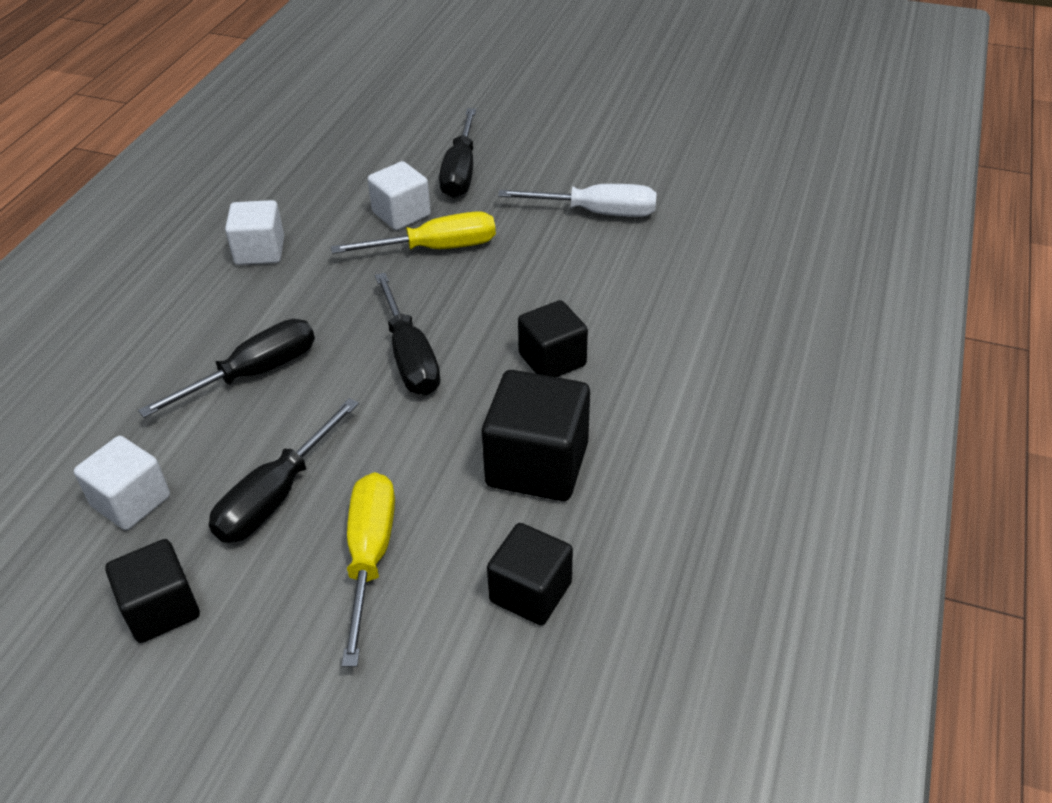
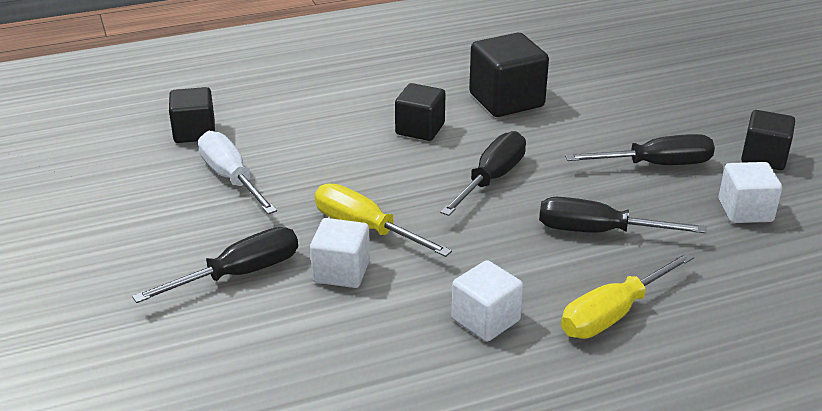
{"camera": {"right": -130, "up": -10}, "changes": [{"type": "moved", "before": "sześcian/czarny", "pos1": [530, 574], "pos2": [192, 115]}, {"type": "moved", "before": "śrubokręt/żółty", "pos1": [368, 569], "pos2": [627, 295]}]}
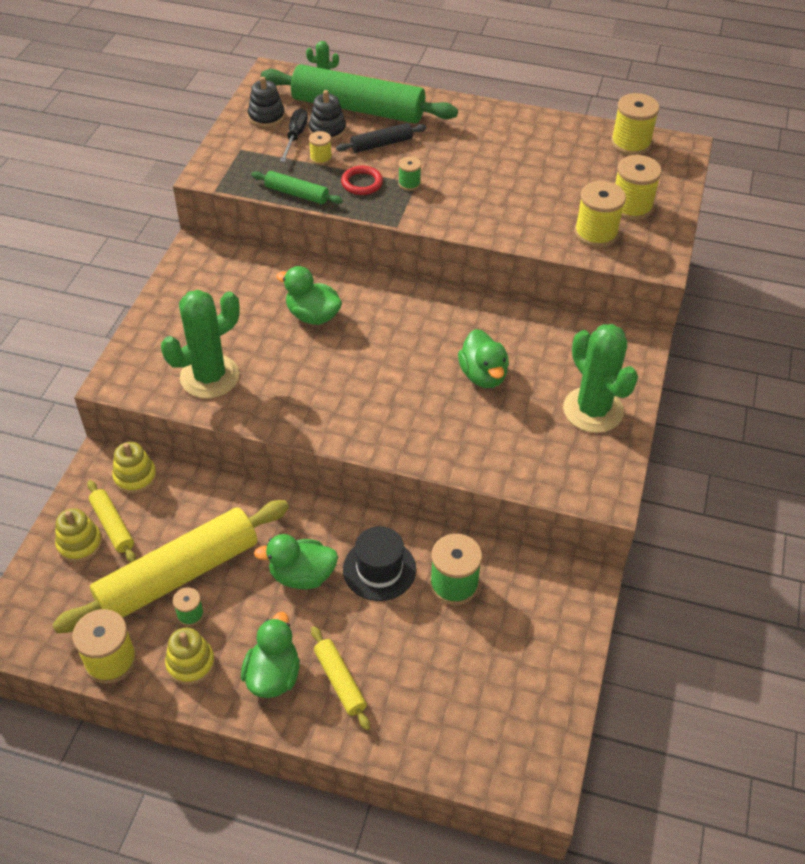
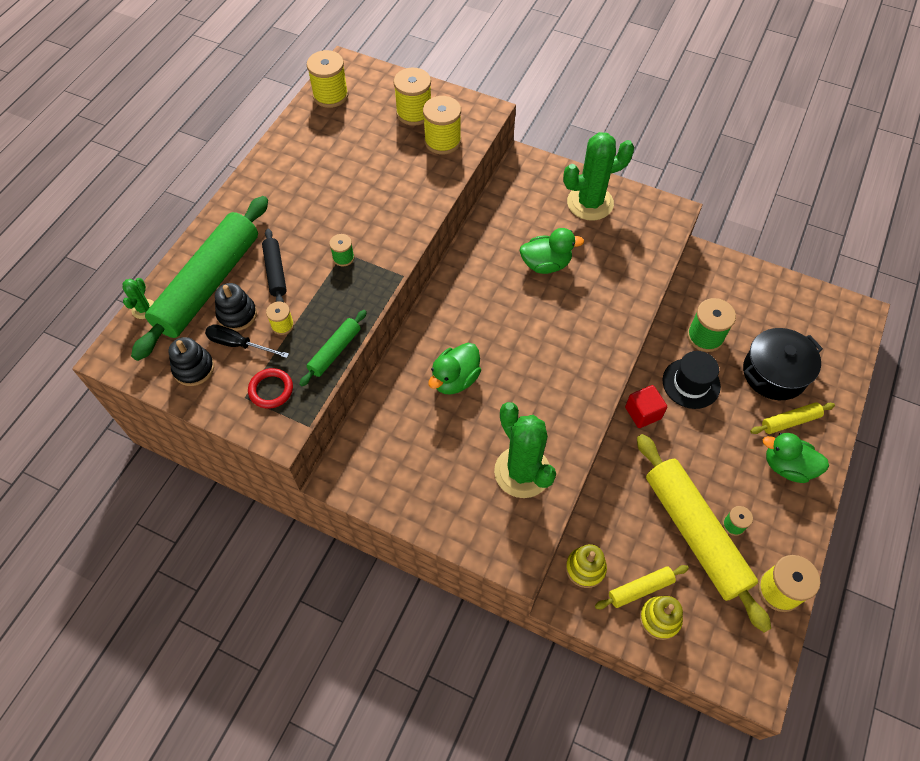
{"camera": {"right": -80, "up": 10}, "changes": [{"type": "moved", "before": "pierścień/czerwony", "pos1": [362, 180], "pos2": [270, 388]}, {"type": "added", "after": "sześcian/czerwony", "pos2": [646, 406]}, {"type": "added", "after": "garnek/czarny", "pos2": [783, 364]}, {"type": "removed", "before": "zabawka nakładanka/żółty", "pos1": [190, 656]}, {"type": "removed", "before": "kaczka/zielony", "pos1": [296, 562]}]}
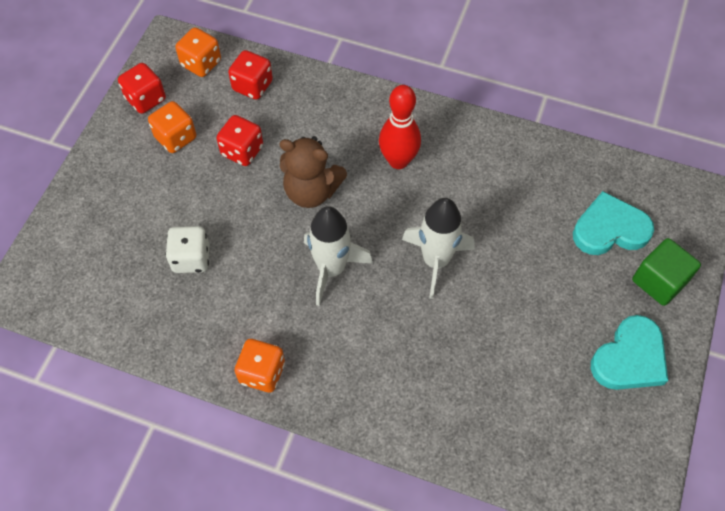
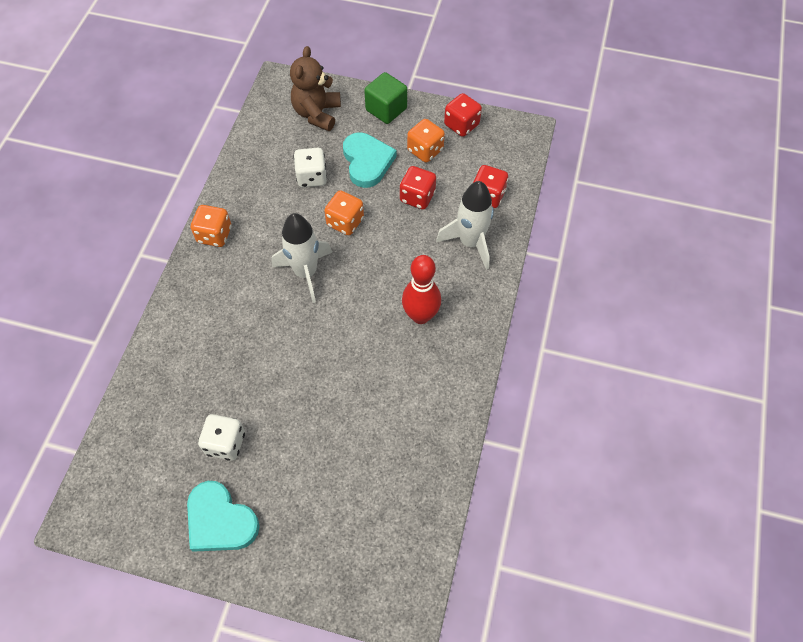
{"camera": {"right": 85, "up": 0}, "changes": [{"type": "added", "after": "kostka do gry/biały", "pos2": [221, 437]}, {"type": "moved", "before": "miś/brązowy", "pos1": [313, 172], "pos2": [315, 88]}, {"type": "moved", "before": "kostka do gry/pomarańczowy", "pos1": [198, 52], "pos2": [344, 212]}, {"type": "moved", "before": "serce/turkusowy", "pos1": [613, 223], "pos2": [370, 160]}, {"type": "moved", "before": "sześcian/zielony", "pos1": [666, 272], "pos2": [385, 98]}, {"type": "moved", "before": "rakieta/biały", "pos1": [438, 248], "pos2": [465, 225]}]}
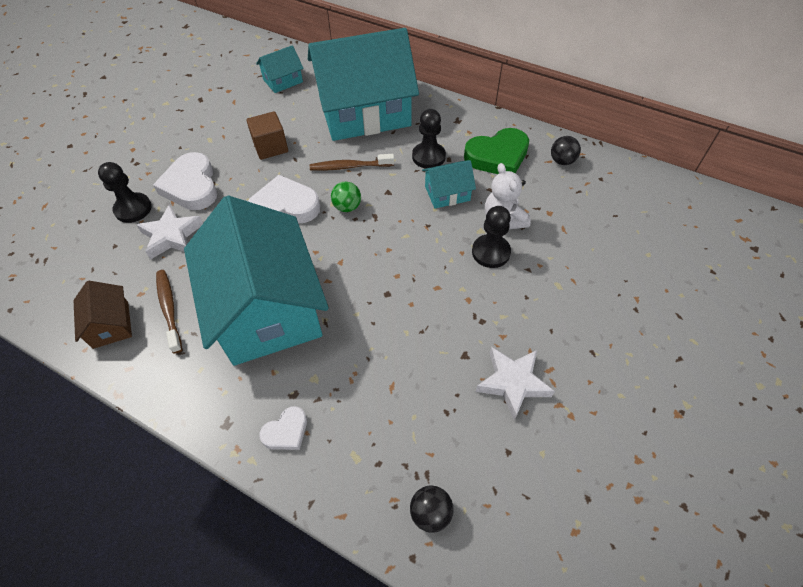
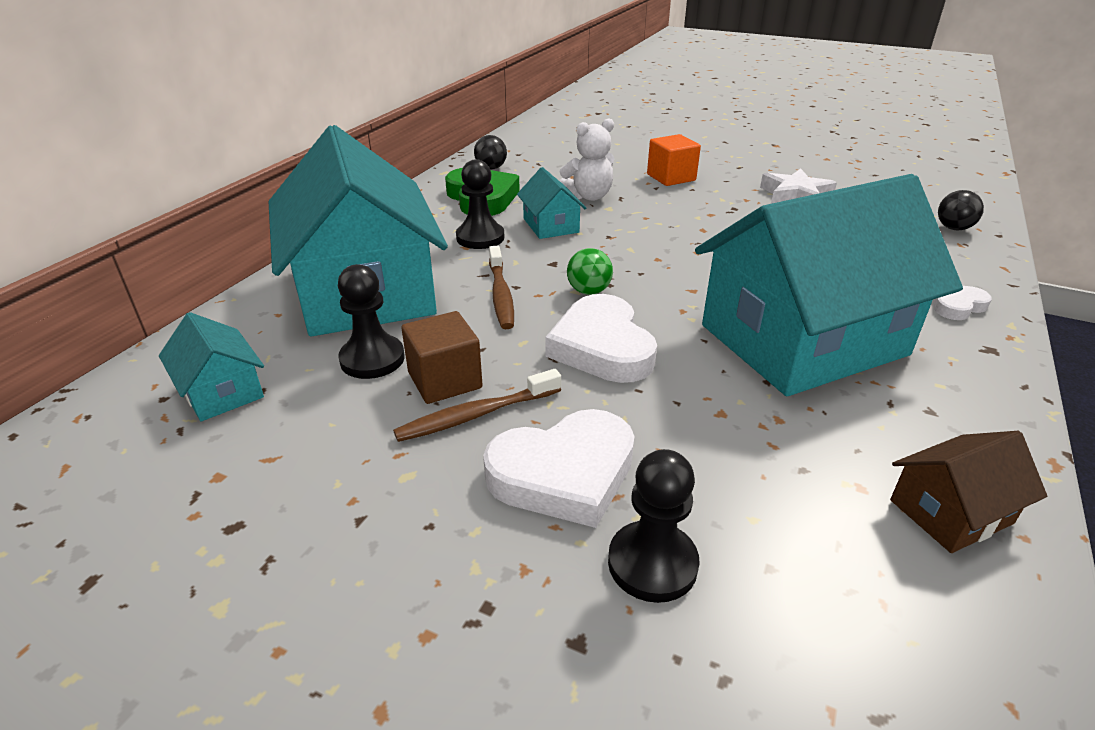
{"camera": {"right": -95, "up": -20}, "changes": [{"type": "moved", "before": "pionek/czarny", "pos1": [491, 237], "pos2": [371, 321]}, {"type": "moved", "before": "szczoteczka do zębów/brązowy", "pos1": [169, 311], "pos2": [477, 405]}, {"type": "added", "after": "sześcian/pomarańczowy", "pos2": [674, 160]}, {"type": "turned", "before": "serce/biały", "pos1": [283, 428], "pos2": [962, 303], "turn": -75}, {"type": "removed", "before": "gwiazda/biały", "pos1": [170, 232]}]}
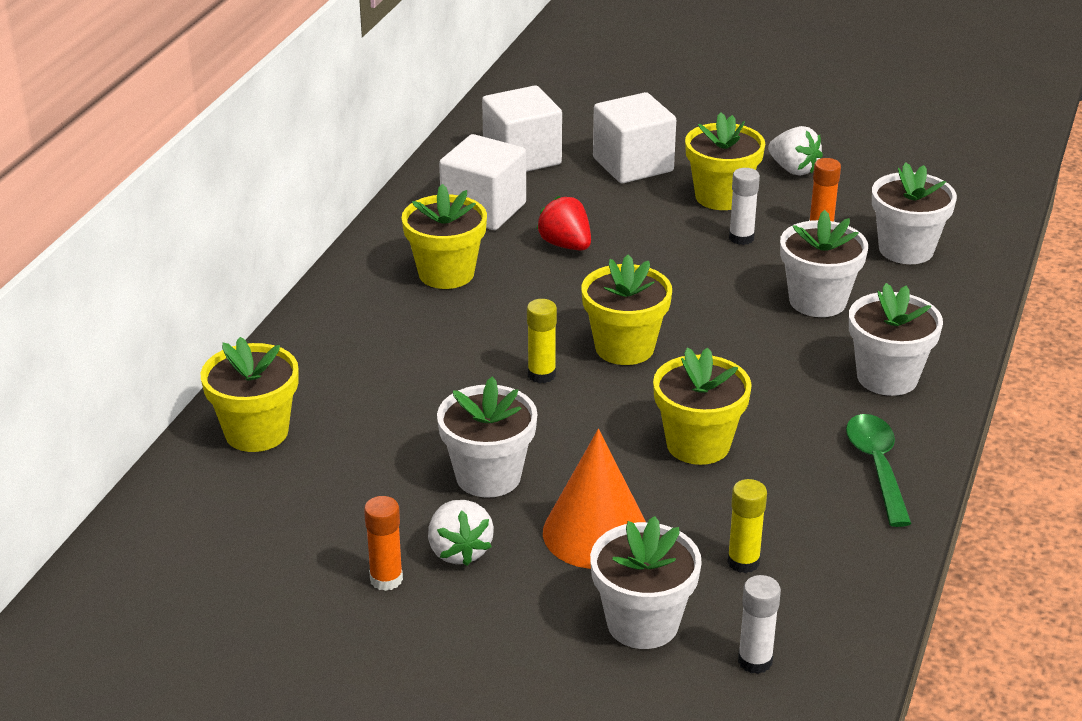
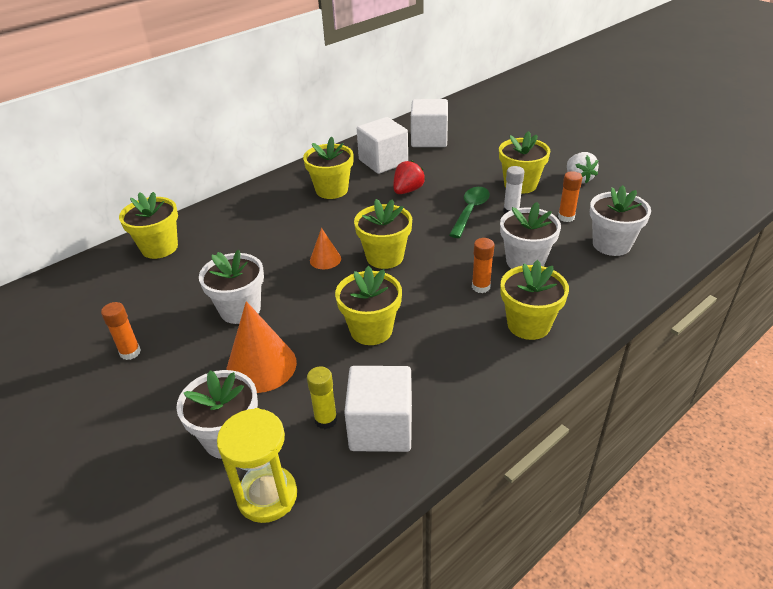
{"camera": {"right": 30, "up": 5}, "changes": [{"type": "replaced", "before": "klej w sztyfcie/biały", "after": "klepsydra/żółty", "pos1": [759, 624], "pos2": [257, 465]}, {"type": "replaced", "before": "klej w sztyfcie/żółty", "after": "stożek/pomarańczowy", "pos1": [542, 341], "pos2": [325, 248]}, {"type": "moved", "before": "sześcian/biały", "pos1": [634, 137], "pos2": [378, 409]}, {"type": "turned", "before": "truskawka/czerwony", "pos1": [564, 223], "pos2": [409, 177], "turn": 45}, {"type": "moved", "before": "łyżka/zielony", "pos1": [879, 470], "pos2": [469, 212]}, {"type": "added", "after": "klej w sztyfcie/pomarańczowy", "pos2": [483, 265]}, {"type": "recoloured", "before": "doniczka/biały", "after": "doniczka/żółty", "pos1": [896, 339], "pos2": [535, 300]}, {"type": "removed", "before": "truskawka/biały", "pos1": [461, 533]}]}
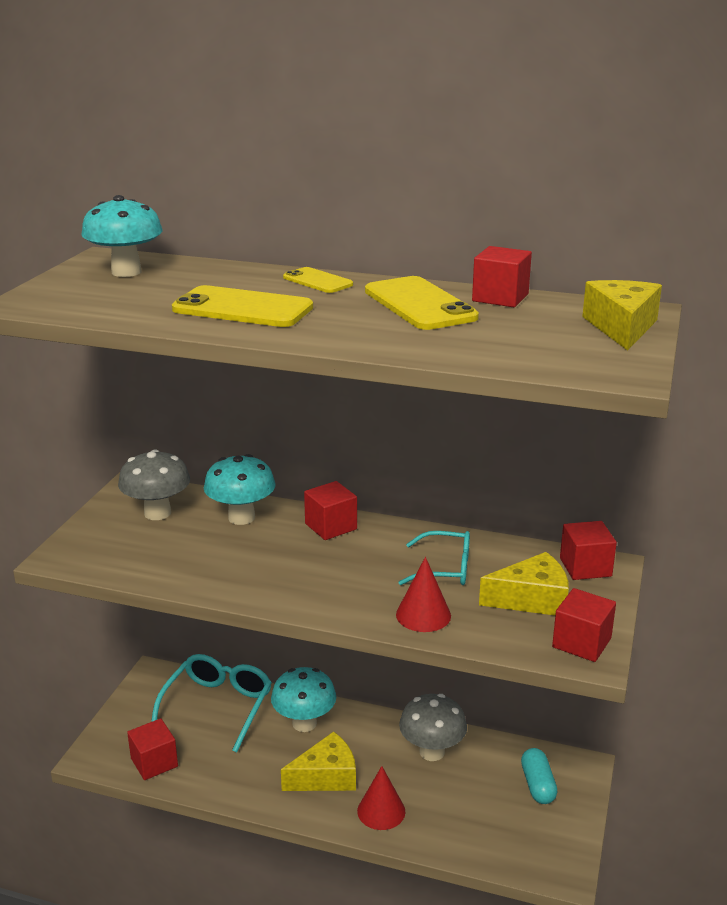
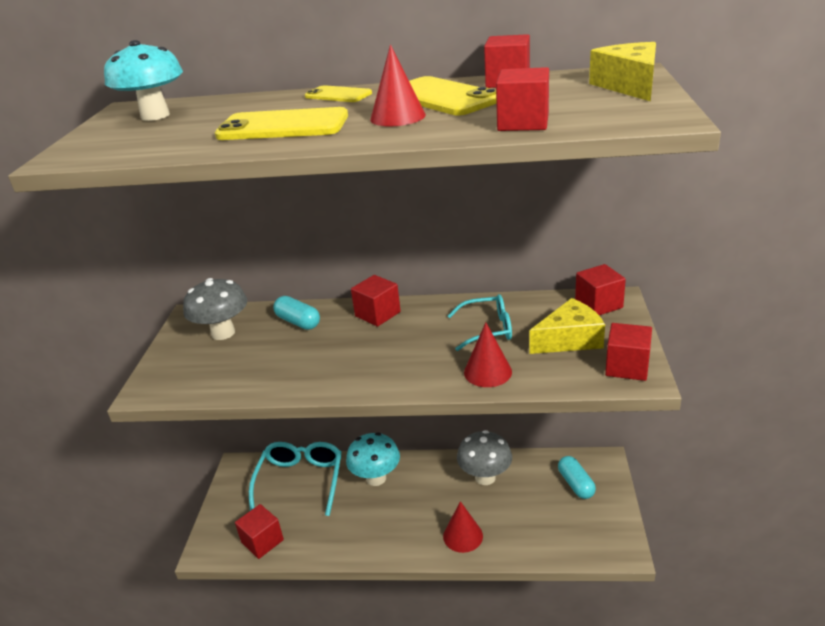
{"camera": {"right": -10, "up": 5}, "changes": [{"type": "replaced", "before": "grzyb/turkusowy", "after": "kapsułka/turkusowy", "pos1": [240, 489], "pos2": [296, 313]}, {"type": "added", "after": "stożek/czerwony", "pos2": [398, 85]}, {"type": "added", "after": "sześcian/czerwony", "pos2": [522, 99]}, {"type": "removed", "before": "ser/żółty", "pos1": [318, 761]}]}
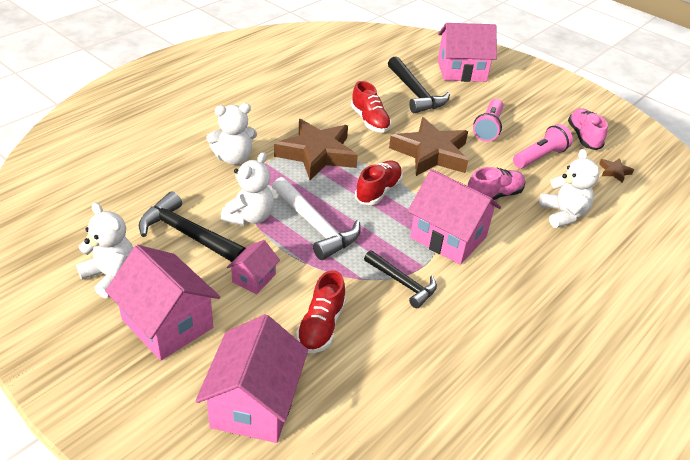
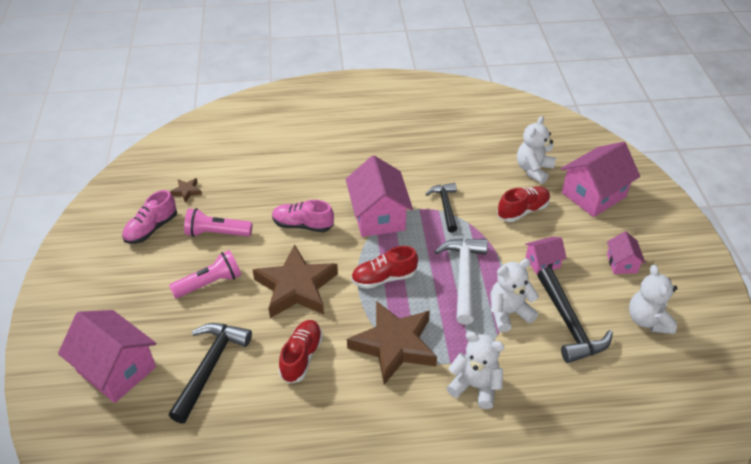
{"camera": {"right": -135, "up": 5}, "changes": [{"type": "moved", "before": "miś/biały", "pos1": [569, 188], "pos2": [536, 150]}, {"type": "resized", "before": "domek/różowy", "pos1": [162, 302], "pos2": [626, 252], "scale": 0.52}]}
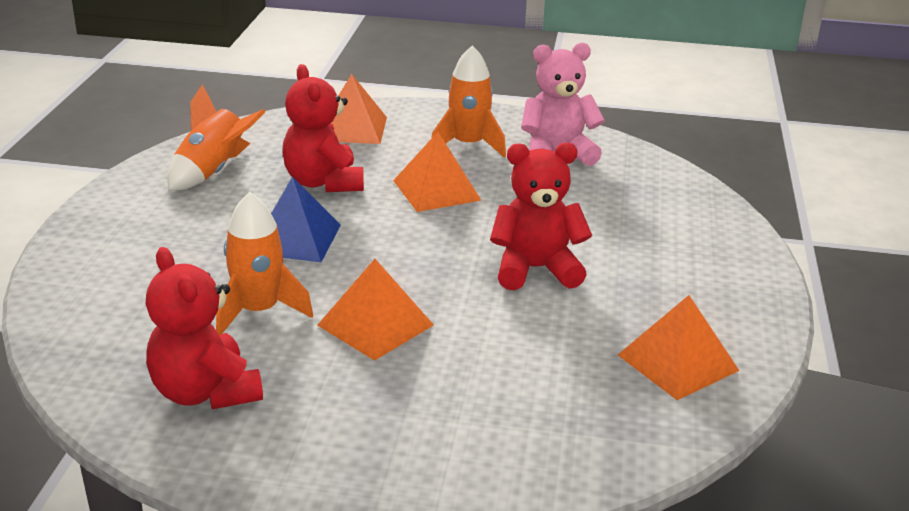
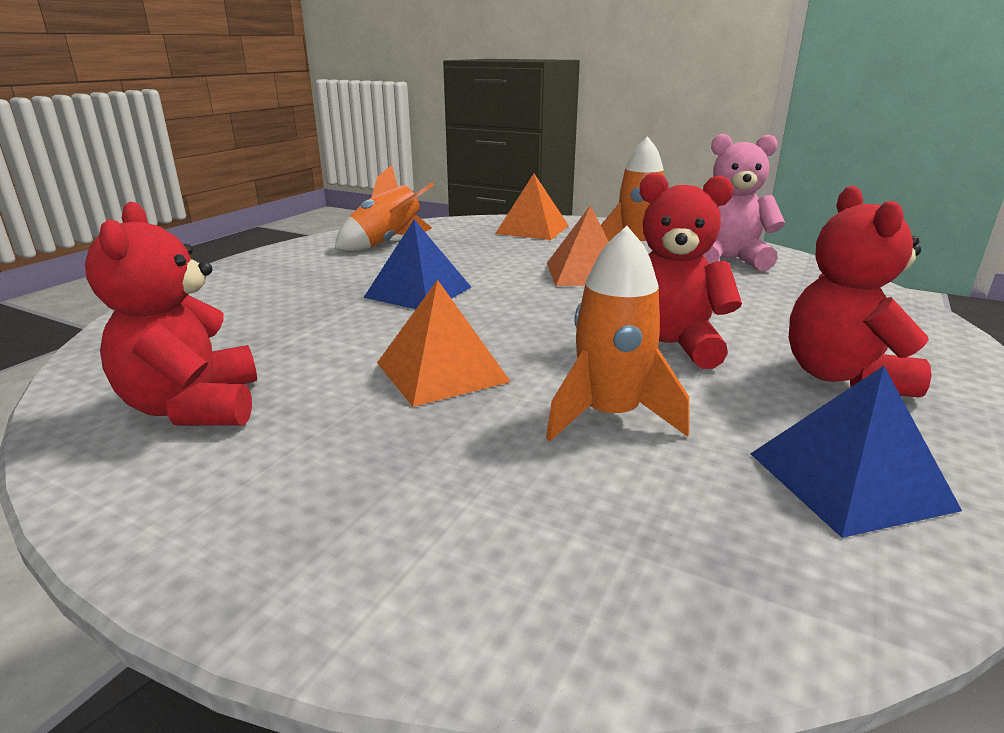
{"camera": {"right": 20, "up": -5}, "changes": [{"type": "moved", "before": "rakieta/pomarańczowy", "pos1": [264, 263], "pos2": [617, 333]}, {"type": "recoloured", "before": "piramida/pomarańczowy", "after": "piramida/niebieski", "pos1": [679, 347], "pos2": [856, 452]}, {"type": "moved", "before": "miś/czerwony", "pos1": [323, 128], "pos2": [860, 291]}]}
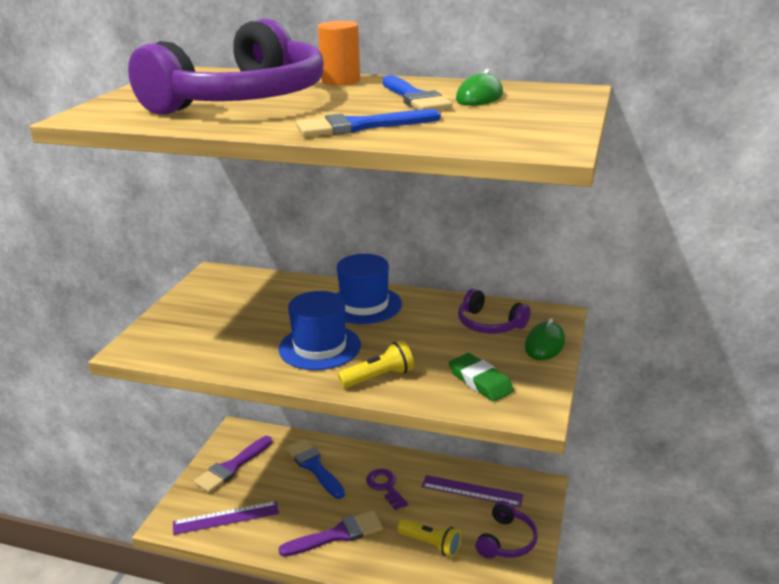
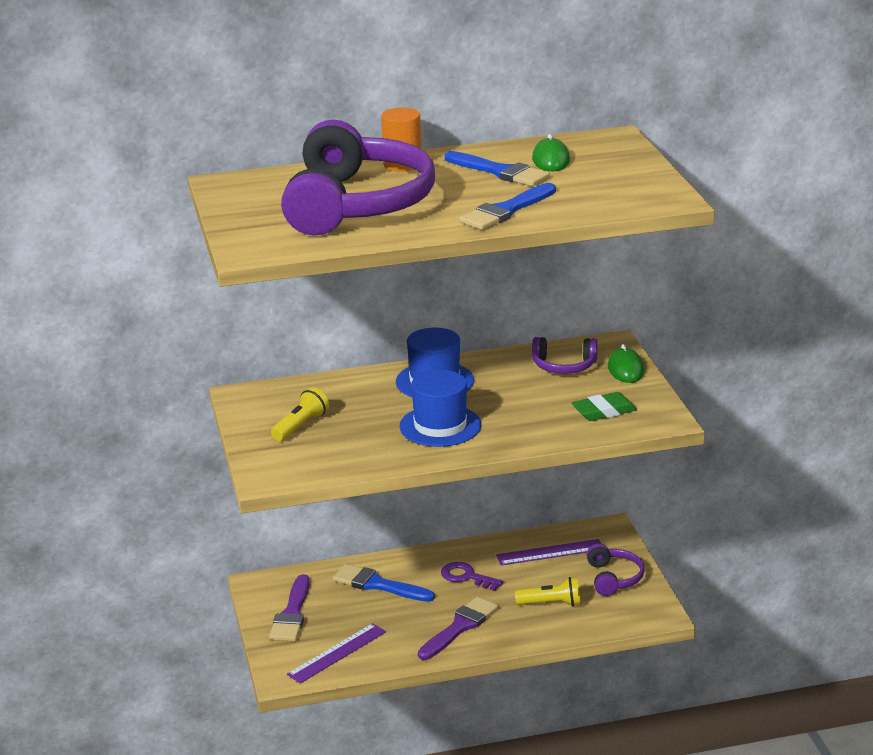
{"camera": {"right": -30, "up": 0}, "changes": [{"type": "moved", "before": "latarka/żółty", "pos1": [376, 364], "pos2": [300, 414]}, {"type": "turned", "before": "gumka do mazania/zielony", "pos1": [481, 377], "pos2": [604, 406], "turn": -45}]}
